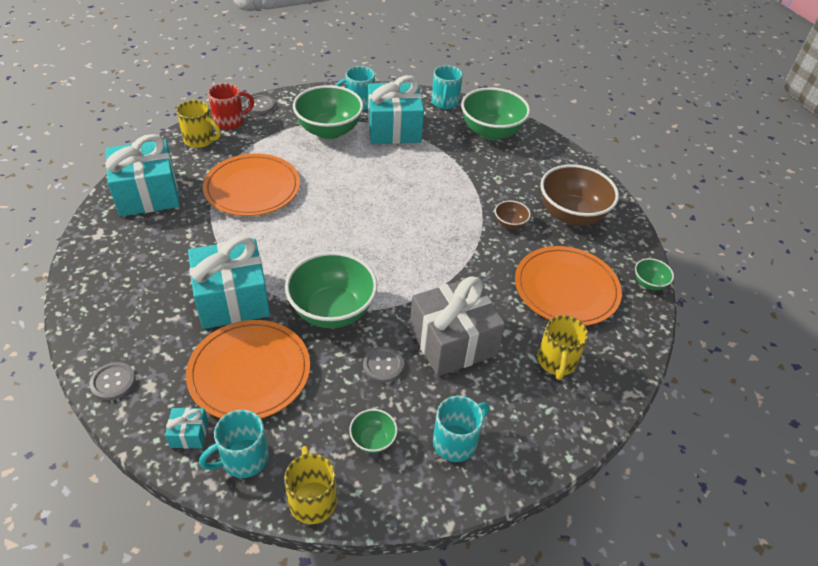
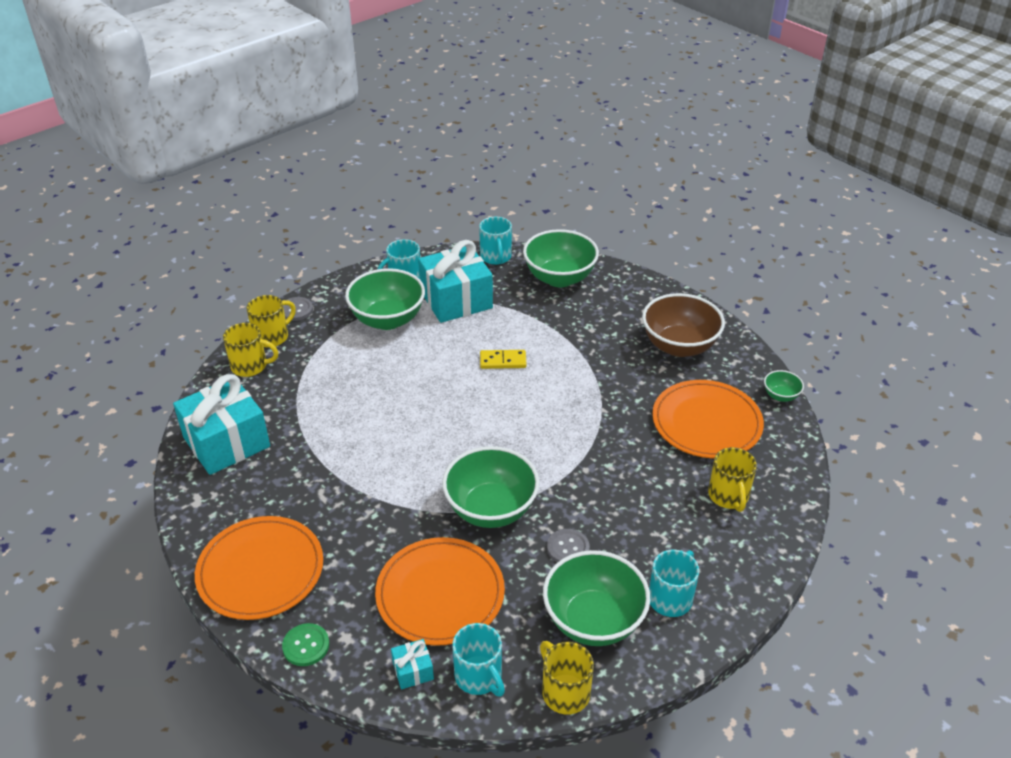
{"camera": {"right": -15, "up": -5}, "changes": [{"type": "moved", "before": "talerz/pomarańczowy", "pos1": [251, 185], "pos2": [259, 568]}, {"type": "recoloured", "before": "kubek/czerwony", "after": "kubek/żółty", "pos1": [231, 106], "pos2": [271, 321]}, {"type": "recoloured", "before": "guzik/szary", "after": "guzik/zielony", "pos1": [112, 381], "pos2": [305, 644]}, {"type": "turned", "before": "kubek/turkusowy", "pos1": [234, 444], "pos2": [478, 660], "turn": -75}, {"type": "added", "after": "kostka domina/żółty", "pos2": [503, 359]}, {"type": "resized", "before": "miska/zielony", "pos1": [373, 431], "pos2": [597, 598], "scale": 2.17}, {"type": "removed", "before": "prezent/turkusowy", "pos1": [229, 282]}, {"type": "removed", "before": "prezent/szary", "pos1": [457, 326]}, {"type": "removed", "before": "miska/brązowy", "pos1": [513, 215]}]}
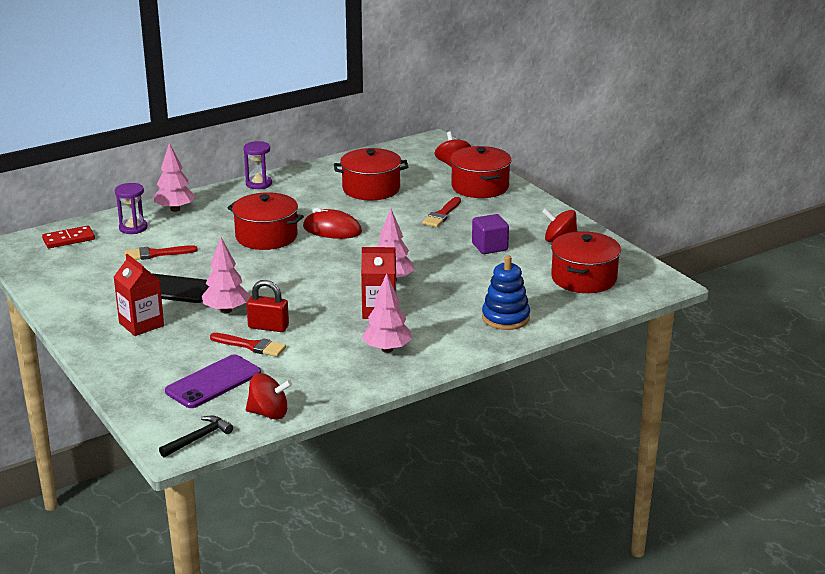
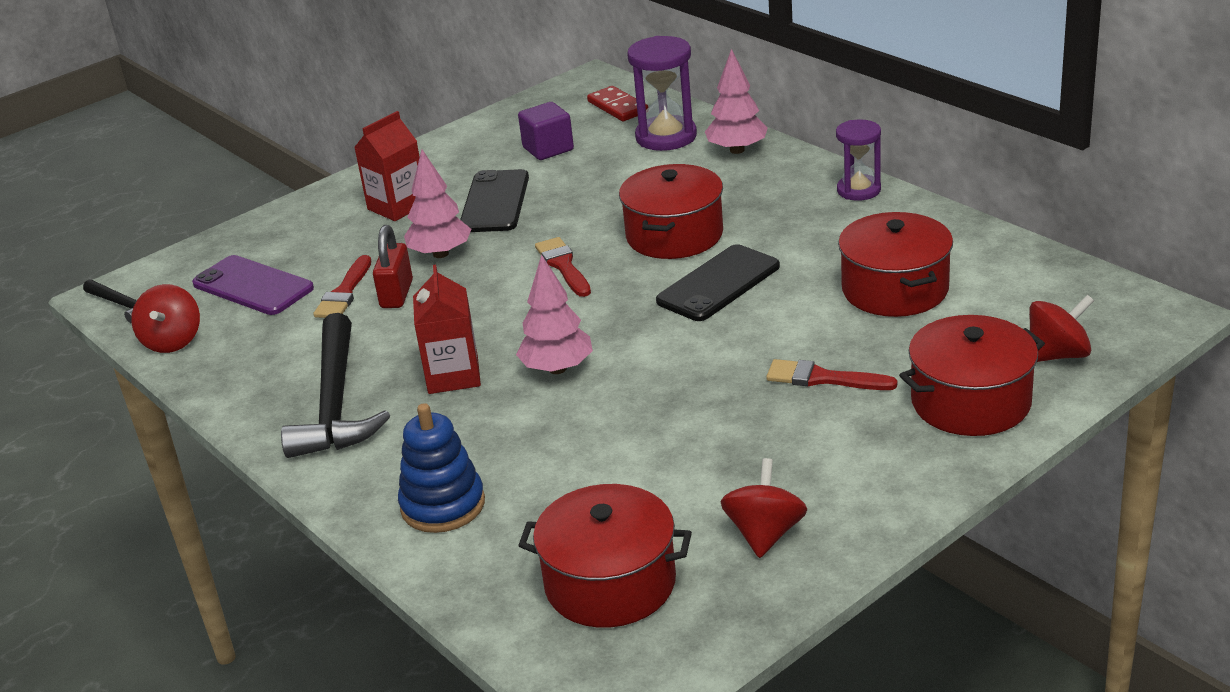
{"camera": {"right": 85, "up": 5}, "changes": [{"type": "replaced", "before": "drzewko/różowy", "after": "młotek/czarny", "pos1": [387, 313], "pos2": [335, 385]}, {"type": "moved", "before": "sześcian/fioletowy", "pos1": [490, 234], "pos2": [546, 131]}, {"type": "moved", "before": "pędzel/czerwony", "pos1": [161, 252], "pos2": [563, 267]}, {"type": "resized", "before": "klepsydra/fioletowy", "pos1": [131, 208], "pos2": [662, 93], "scale": 1.53}, {"type": "replaced", "before": "myszka/czerwony", "after": "telefon/czarny", "pos1": [332, 223], "pos2": [718, 282]}]}
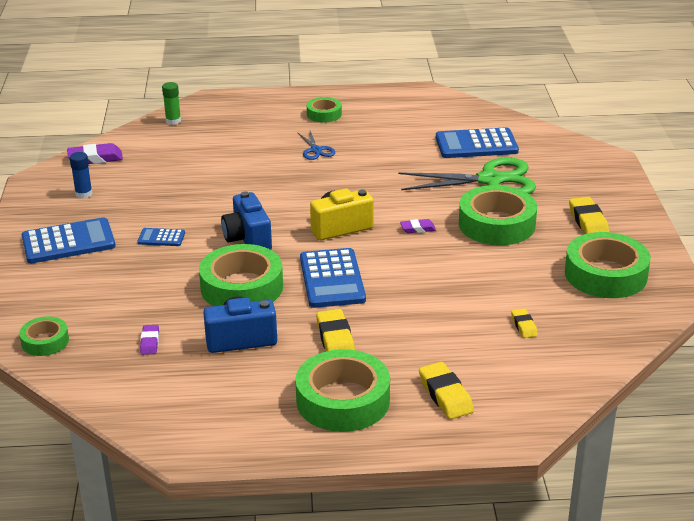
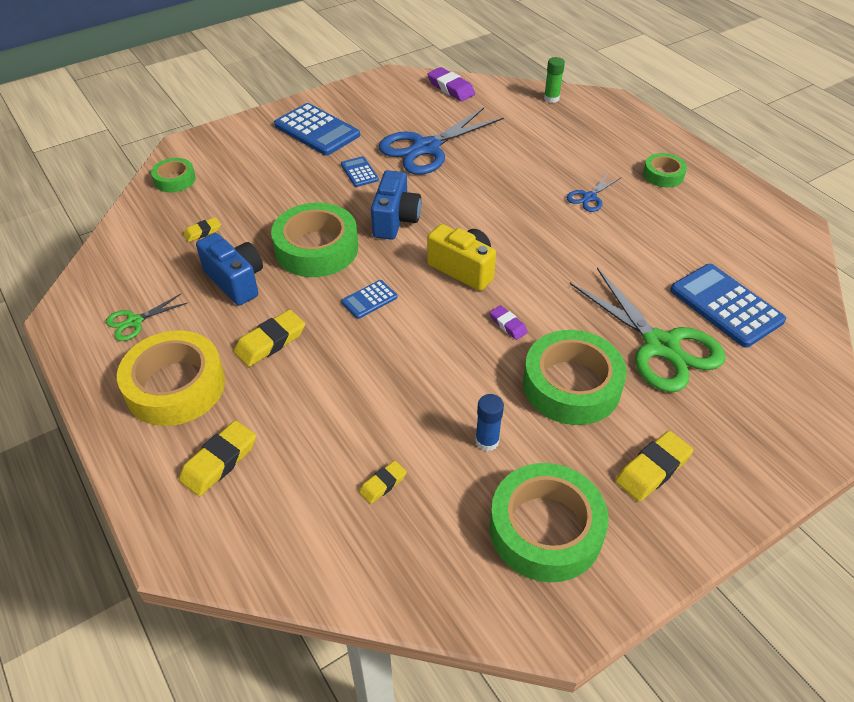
{"camera": {"right": 60, "up": 15}, "changes": [{"type": "added", "after": "nożyczki/zielony", "pos2": [146, 317]}, {"type": "recoloured", "before": "taśma klejąca/zielony", "after": "taśma klejąca/żółty", "pos1": [342, 390], "pos2": [171, 378]}, {"type": "recoloured", "before": "gumka do mazania/fioletowy", "after": "gumka do mazania/żółty", "pos1": [149, 340], "pos2": [202, 229]}, {"type": "resized", "before": "kalkulator/niebieski", "pos1": [333, 278], "pos2": [369, 299], "scale": 0.5}, {"type": "turned", "before": "aparat fotograficzny/niebieski", "pos1": [246, 220], "pos2": [396, 205], "turn": 150}, {"type": "added", "after": "nożyczki/niebieski", "pos2": [441, 141]}, {"type": "moved", "before": "klej w sztyfcie/niebieski", "pos1": [81, 175], "pos2": [489, 422]}]}
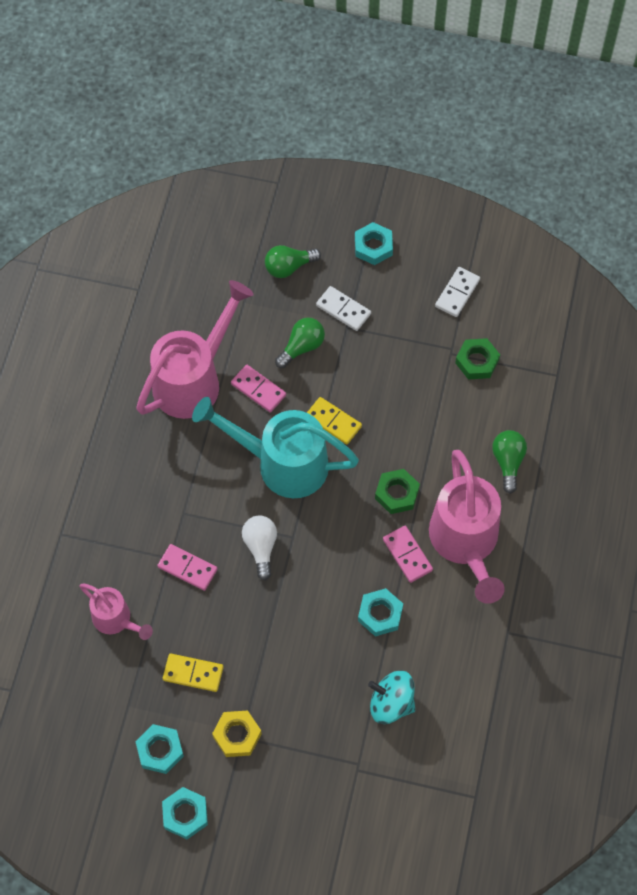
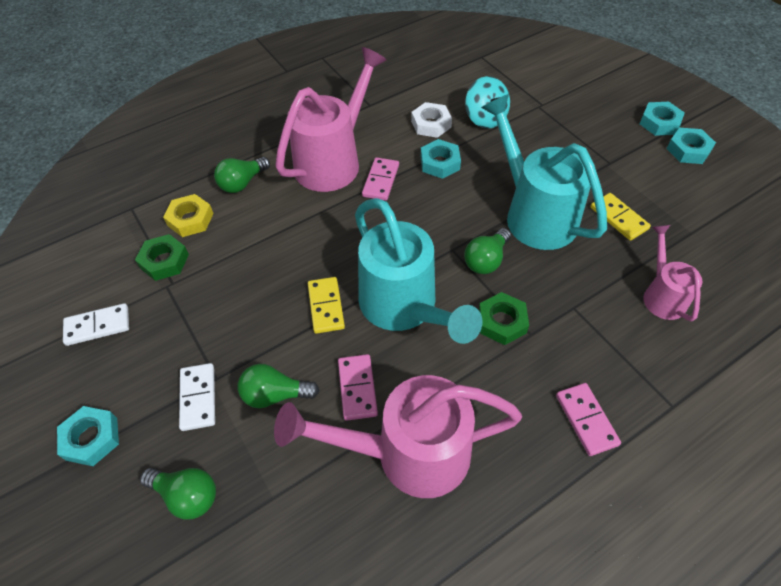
{"camera": {"right": -135, "up": -10}, "changes": [{"type": "moved", "before": "nakrętka/żółty", "pos1": [237, 734], "pos2": [188, 215]}, {"type": "added", "after": "nakrętka/biały", "pos2": [431, 120]}, {"type": "recoloured", "before": "żarówka/biały", "after": "żarówka/zielony", "pos1": [259, 547], "pos2": [487, 251]}, {"type": "moved", "before": "nakrętka/zielony", "pos1": [397, 491], "pos2": [504, 318]}, {"type": "added", "after": "konewka/turkusowy", "pos2": [544, 172]}, {"type": "moved", "before": "kostka domina/różowy", "pos1": [187, 567], "pos2": [588, 419]}, {"type": "moved", "before": "nakrętka/turkusowy", "pos1": [159, 749], "pos2": [662, 119]}]}
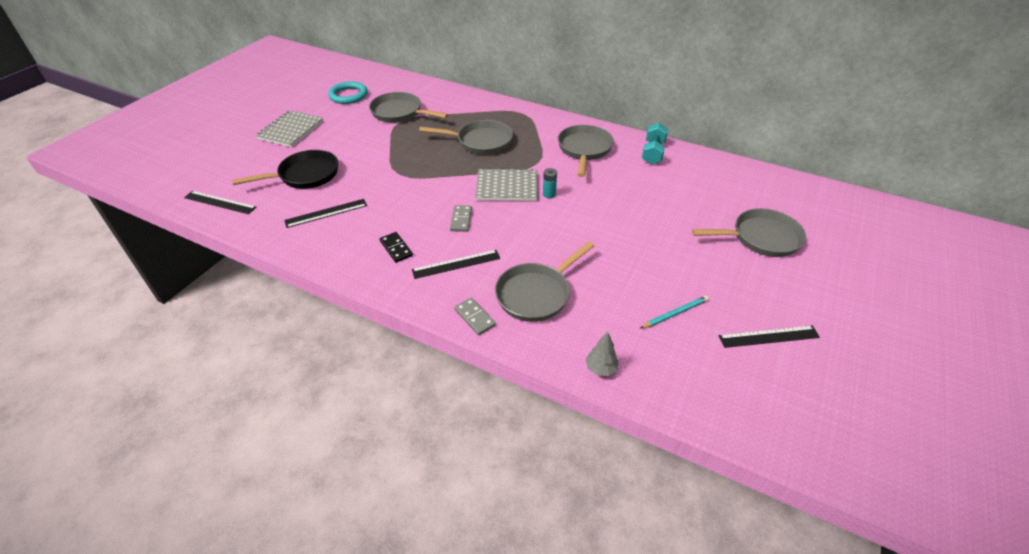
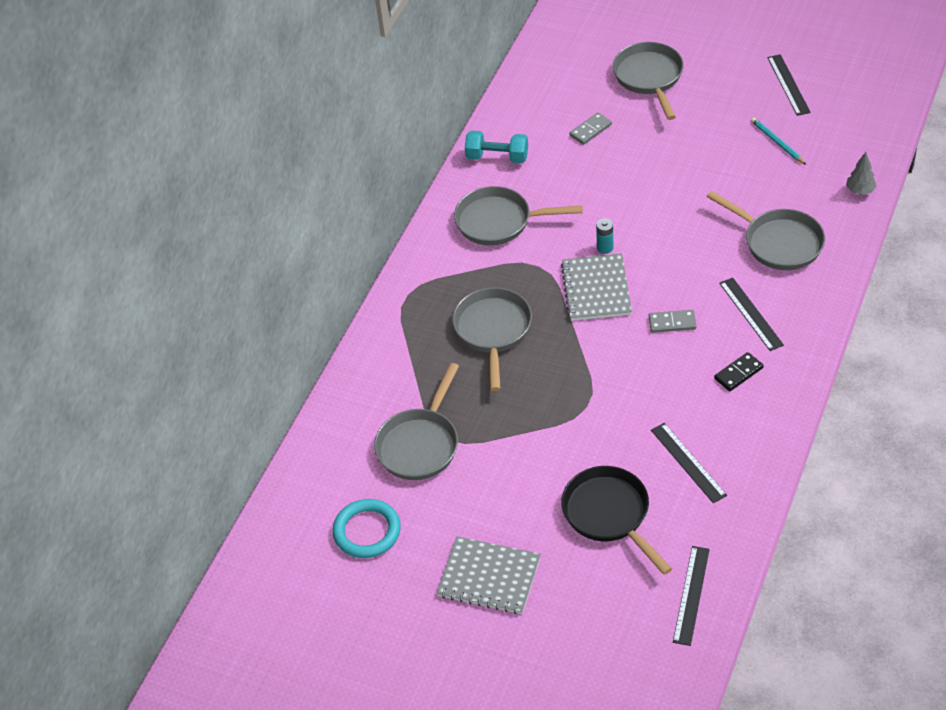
{"camera": {"right": -90, "up": 5}, "changes": [{"type": "moved", "before": "kostka domina/szary", "pos1": [475, 316], "pos2": [590, 128]}]}
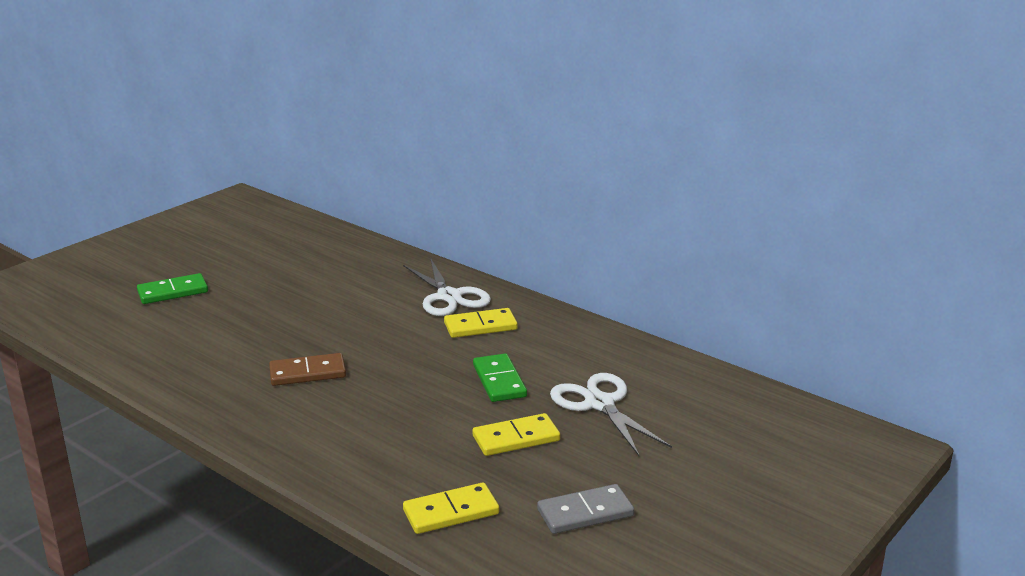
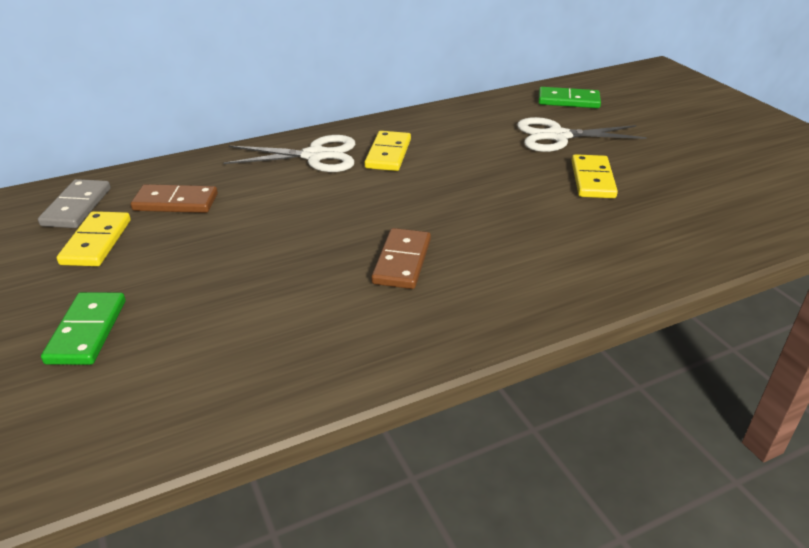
{"camera": {"right": -65, "up": 10}, "changes": [{"type": "moved", "before": "kostka domina/szary", "pos1": [585, 509], "pos2": [74, 203]}, {"type": "moved", "before": "kostka domina/żółty", "pos1": [451, 508], "pos2": [94, 238]}, {"type": "added", "after": "kostka domina/brązowy", "pos2": [174, 198]}, {"type": "moved", "before": "kostka domina/zielony", "pos1": [500, 378], "pos2": [570, 97]}]}
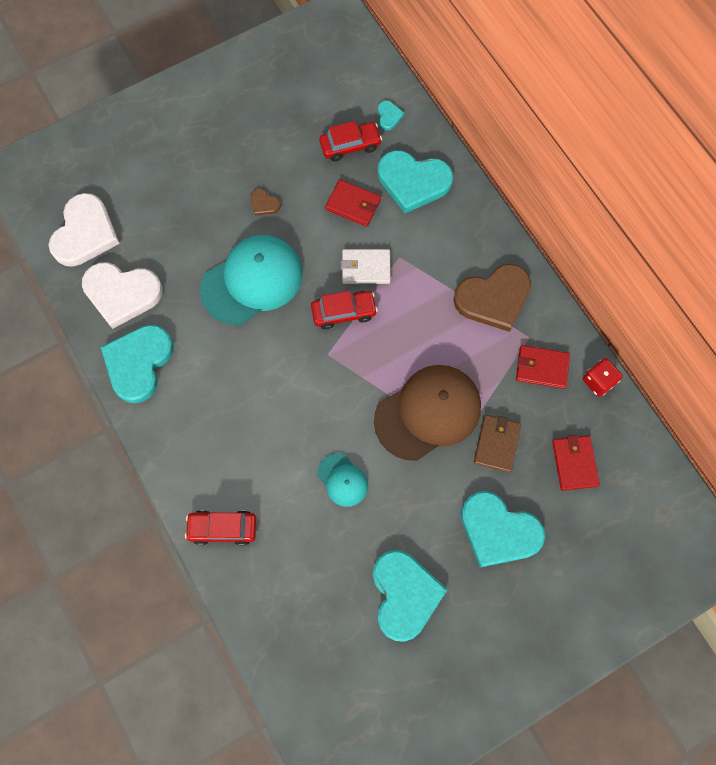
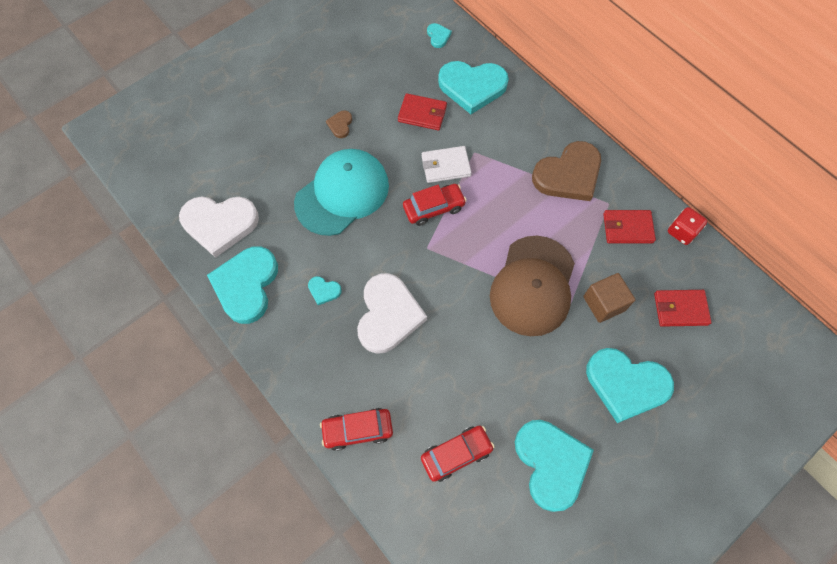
{"camera": {"right": -10, "up": -5}, "changes": [{"type": "added", "after": "serce/turkusowy", "pos2": [325, 290]}, {"type": "turned", "before": "serce/brązowy", "pos1": [265, 202], "pos2": [339, 124], "turn": 75}, {"type": "moved", "before": "serce/biały", "pos1": [84, 230], "pos2": [392, 313]}, {"type": "moved", "before": "samochód/czerwony", "pos1": [350, 141], "pos2": [458, 453]}, {"type": "turned", "before": "czapka/brązowy", "pos1": [427, 413], "pos2": [532, 286], "turn": 150}, {"type": "replaced", "before": "portfel/brązowy", "after": "sześcian/brązowy", "pos1": [497, 444], "pos2": [609, 298]}, {"type": "turned", "before": "portfel/czerwony", "pos1": [576, 463], "pos2": [683, 308], "turn": -75}, {"type": "removed", "before": "czapka/turkusowy", "pos1": [343, 480]}]}
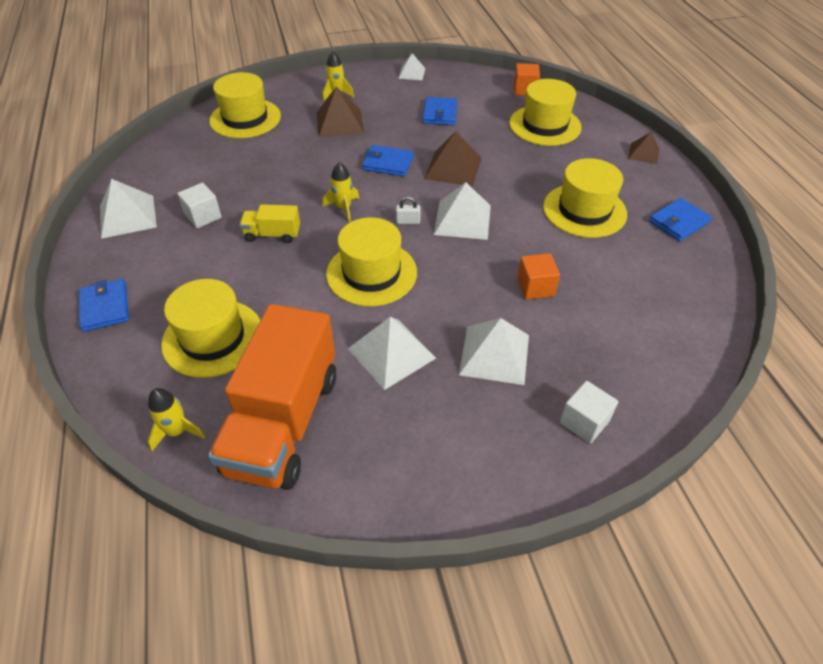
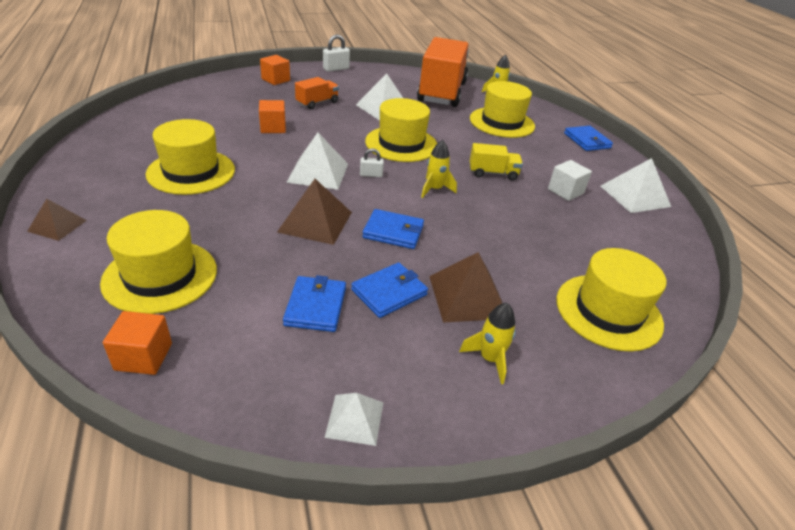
{"camera": {"right": 175, "up": -10}, "changes": [{"type": "recoloured", "before": "sześcian/biały", "after": "sześcian/pomarańczowy", "pos1": [589, 412], "pos2": [275, 70]}, {"type": "replaced", "before": "piramida/biały", "after": "ciężarówka/pomarańczowy", "pos1": [494, 351], "pos2": [317, 93]}, {"type": "added", "after": "kłódka/biały", "pos2": [336, 53]}, {"type": "moved", "before": "portfel/niebieski", "pos1": [680, 219], "pos2": [389, 290]}]}
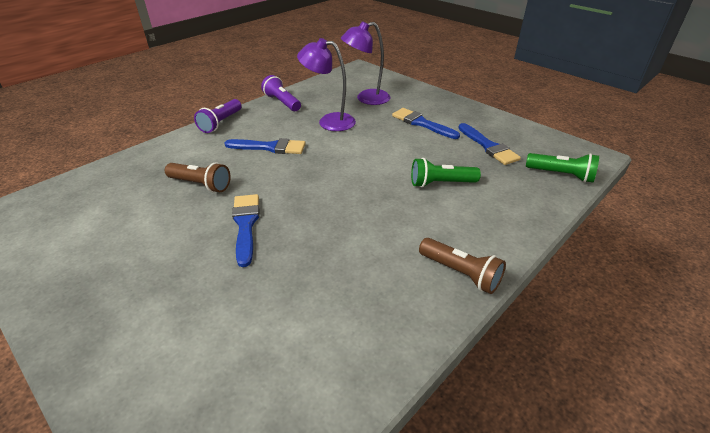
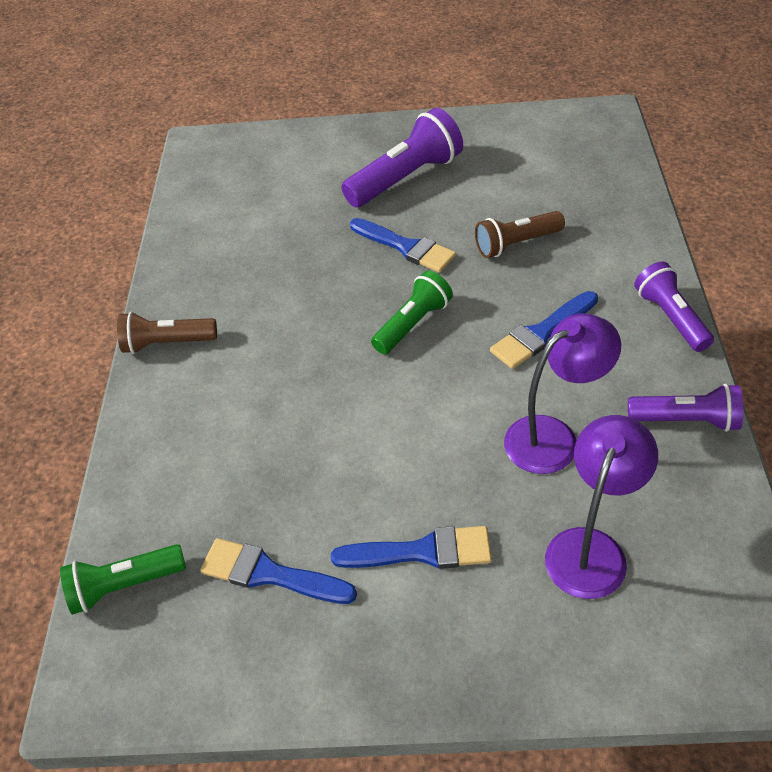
{"camera": {"right": 140, "up": 10}, "changes": [{"type": "added", "after": "latarka/fioletowy", "pos2": [402, 157]}, {"type": "moved", "before": "latarka/zielony", "pos1": [446, 173], "pos2": [412, 312]}]}
